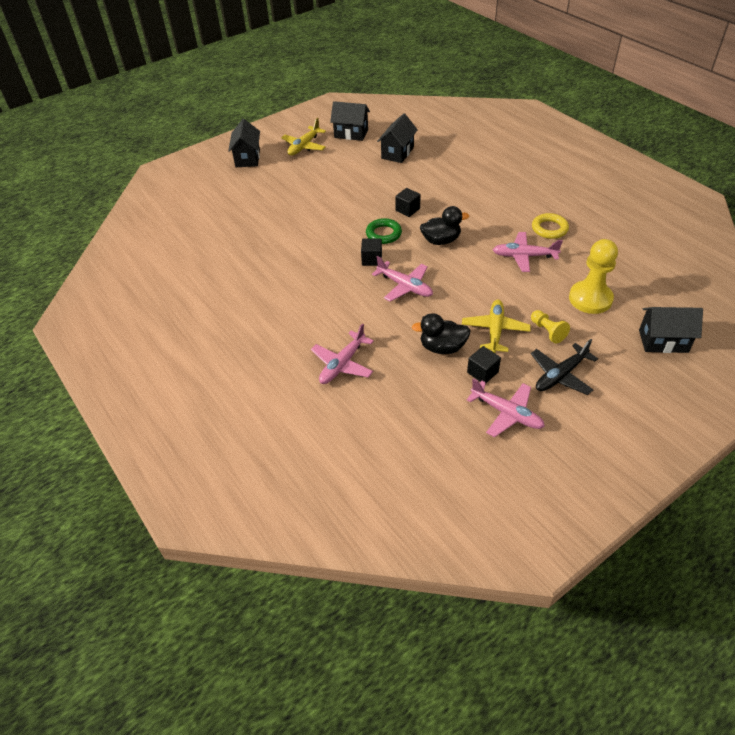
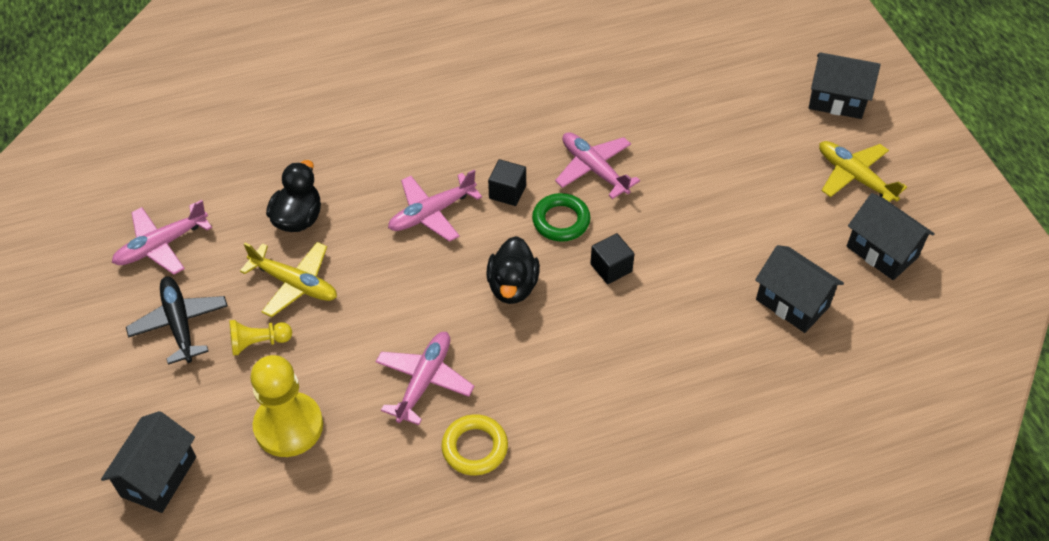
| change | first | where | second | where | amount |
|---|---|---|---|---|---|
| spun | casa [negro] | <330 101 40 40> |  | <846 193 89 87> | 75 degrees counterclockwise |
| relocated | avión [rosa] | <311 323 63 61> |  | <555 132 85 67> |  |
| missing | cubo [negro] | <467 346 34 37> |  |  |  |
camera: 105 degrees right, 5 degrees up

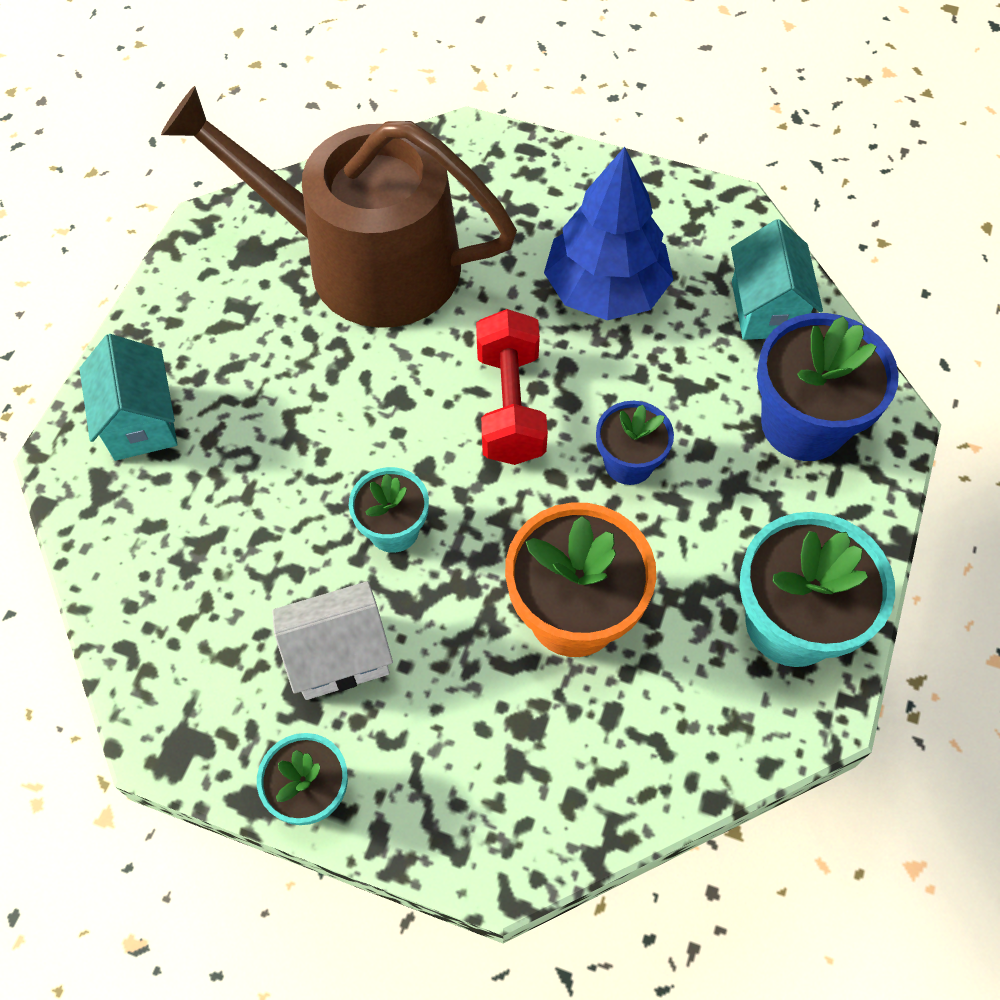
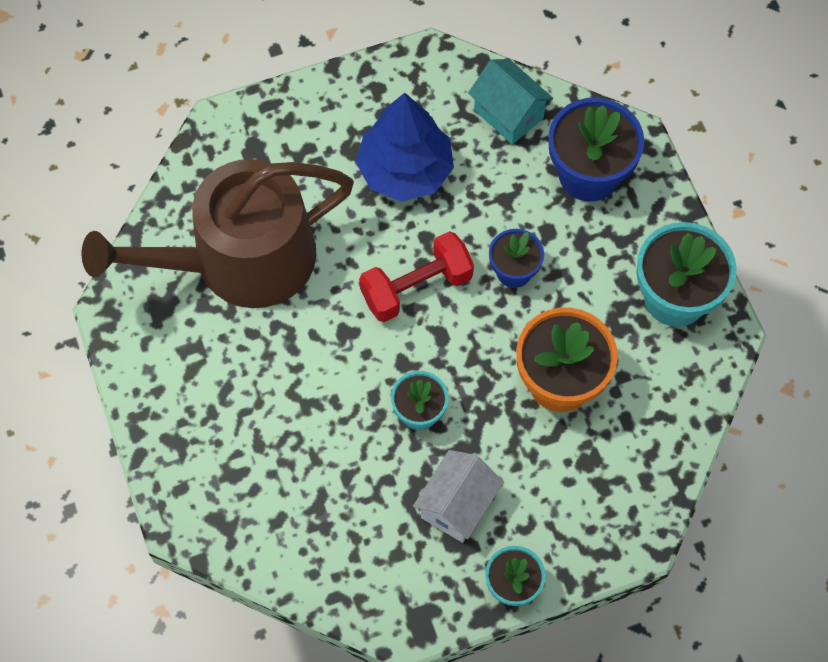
| change | first | where | second | where | amount |
|---|---|---|---|---|---|
| spun | mancuerna [rojo] | <476 309 72 156> |  | <359 231 115 91> | 75 degrees counterclockwise |
| missing | casa [turquesa] | <79 334 98 127> |  |  |  |
camera: 40 degrees left, 5 degrees up

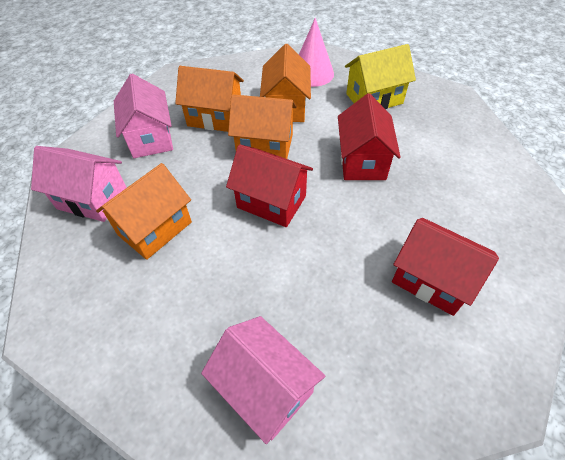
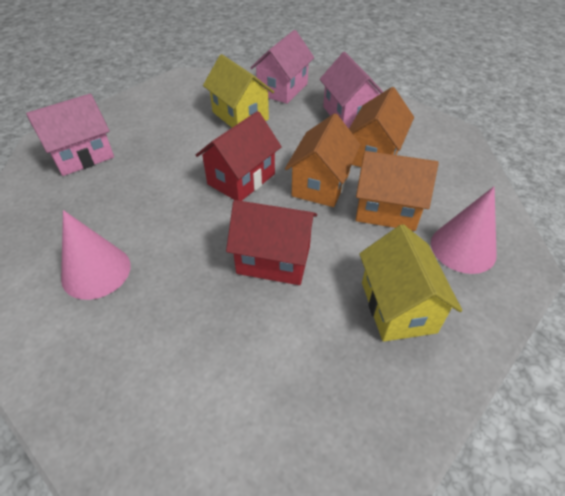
| change | first | where | second | where | amount |
|---|---|---|---|---|---|
| spun | casa [rosa] | <114 74 59 84> |  | <320 52 63 77> | 75 degrees clockwise |
| colour | casa [naranja] | <96 163 96 97> | casa [amarillo] | <203 54 71 73> |  |
| exchanged | casa [rojo] | <392 218 107 98> | cono [rosa] | <61 210 70 90> |  |
camera: 100 degrees right, 5 degrees down

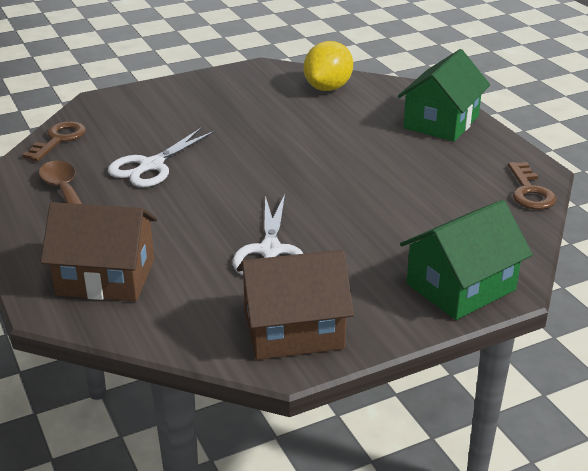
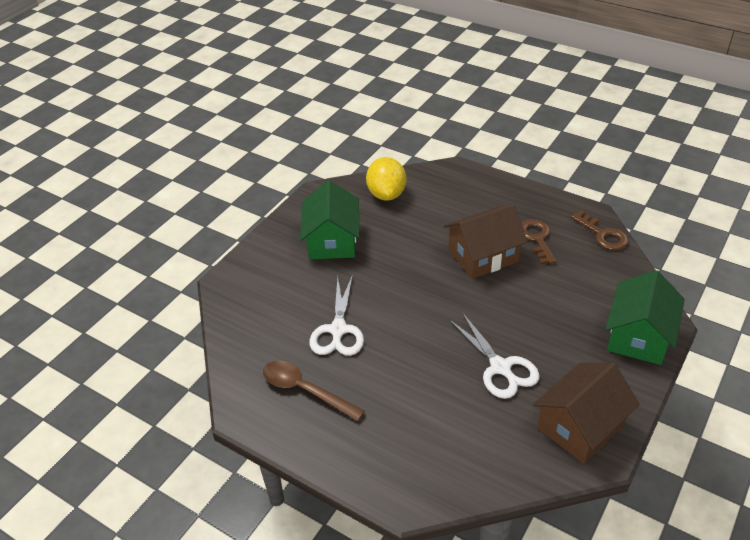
| change | first | where | second | where | amount |
|---|---|---|---|---|---|
| relocated | casa [verde] | <398 49 92 93> |  | <300 180 59 79> |  |
| relocated | llave [marrón] | <22 121 64 40> |  | <521 219 35 45> |  |
| relocated | casa [marrón] | <41 202 116 100> |  | <444 204 84 75> |  |
camera: 30 degrees left, 10 degrees up

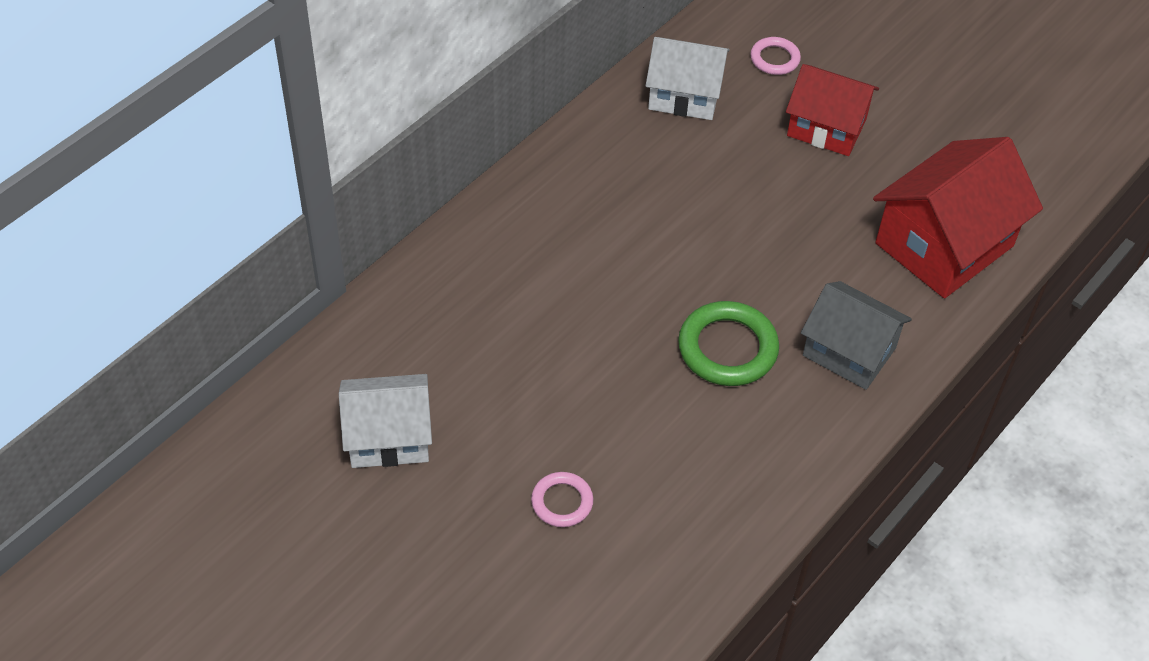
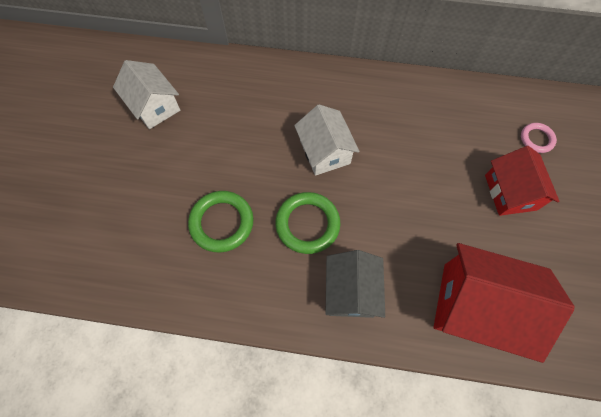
| change | first | where | second | where | amount |
|---|---|---|---|---|---|
| relocated | casa [blanco] | <645 37 85 83> |  | <294 104 66 72> |  |
| missing | anillo [rosa] | <531 472 62 55> |  |  |  |
| appeared |  |  | anillo [verde] | <188 191 65 61> |  |
camera: 60 degrees right, 15 degrees up

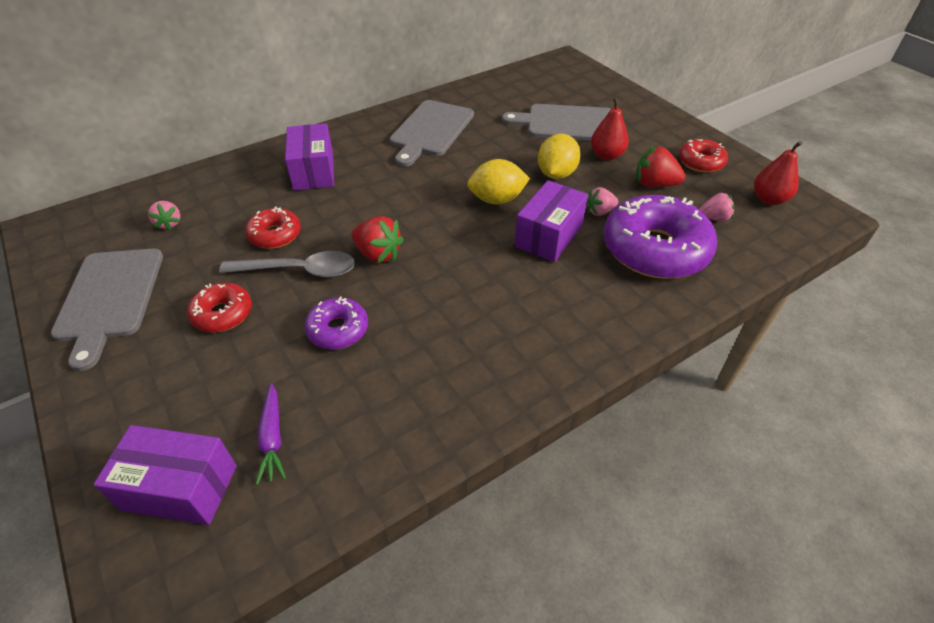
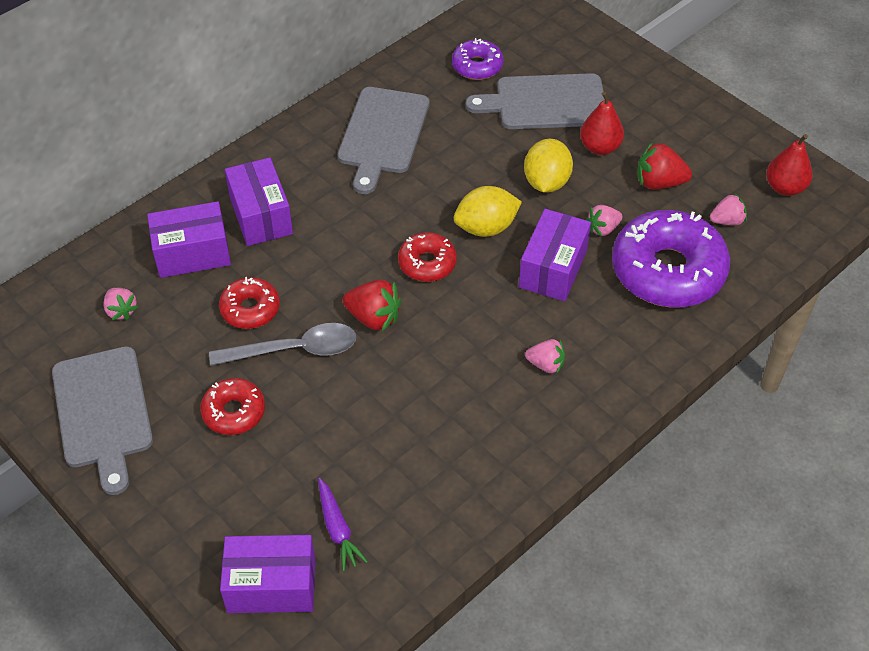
| change | first | where | second | where | amount |
|---|---|---|---|---|---|
| relocated | rosquilla [rojo] | <679 139 49 34> |  | <398 232 59 50> |  |
| relocated | rosquilla [morado] | <304 296 64 54> |  | <452 38 51 42> |  |
| appeared |  |  | caja [morado] | <147 201 84 77> |  |
| appeared |  |  | fresa [rosa] | <525 339 40 35> |  |
camera: 10 degrees left, 5 degrees up

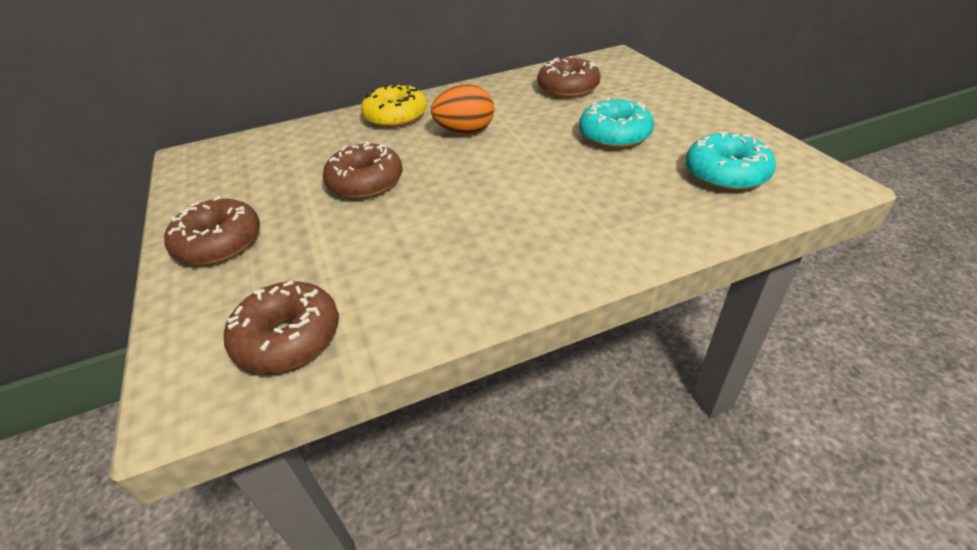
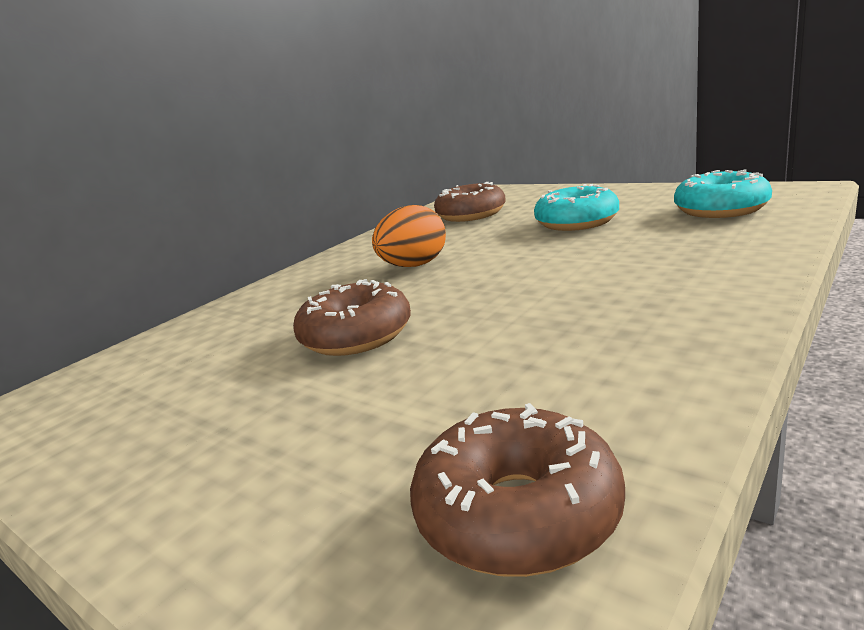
| change | first | where | second | where | amount |
|---|---|---|---|---|---|
| missing | rosquilla [amarillo] | <361 83 66 45> |  |  |  |
| missing | rosquilla [marrón] | <164 196 96 69> |  |  |  |
camera: 30 degrees left, 20 degrees down

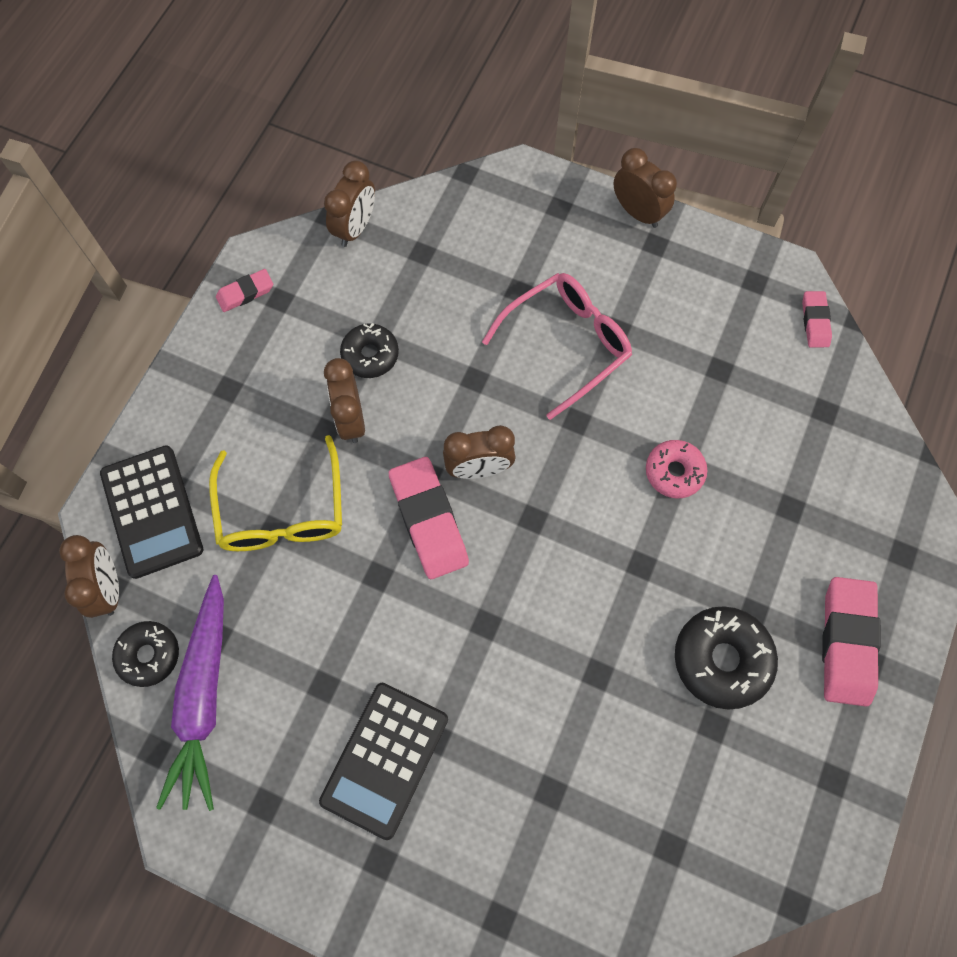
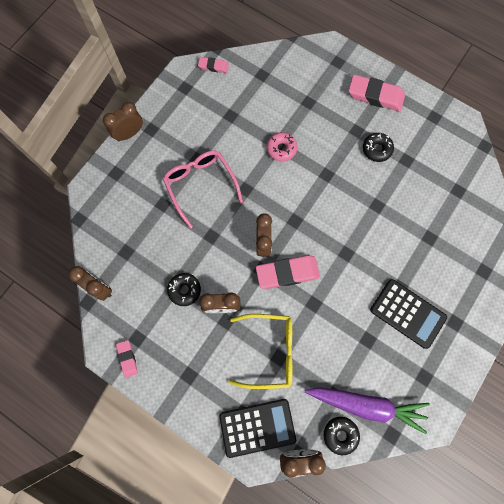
| change | first | where | second | where | amount |
|---|---|---|---|---|---|
| size | rosquilla [negro] | <675 606 103 104> |  | <363 133 31 29> | x0.65 |
camera: 80 degrees left, 5 degrees up

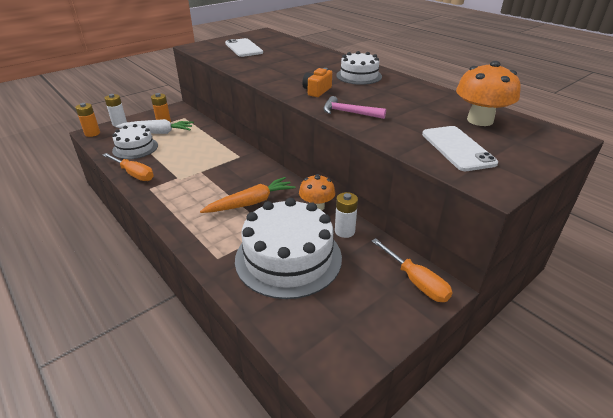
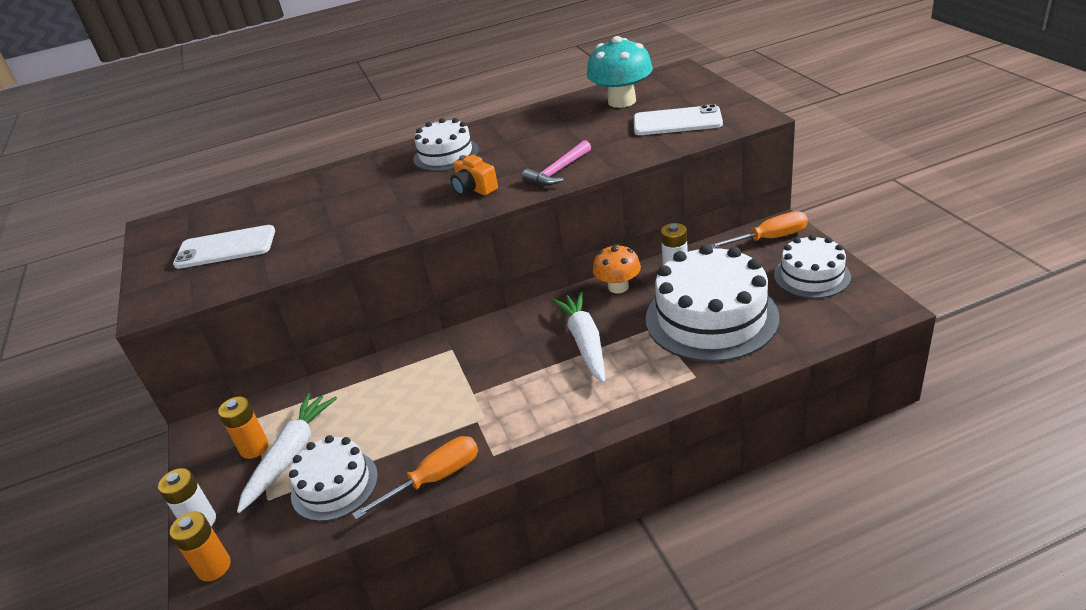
| change | first | where | second | where | amount |
|---|---|---|---|---|---|
| colour | seta [naranja] | <456 61 65 65> | seta [turquesa] | <587 36 66 72> |  |
| colour | zanahoria [naranja] | <200 177 96 36> | zanahoria [blanco] | <552 292 53 91> |  |
| appeared |  |  | tarta [blanco] | <774 235 77 63> |  |
camera: 65 degrees left, 0 degrees up

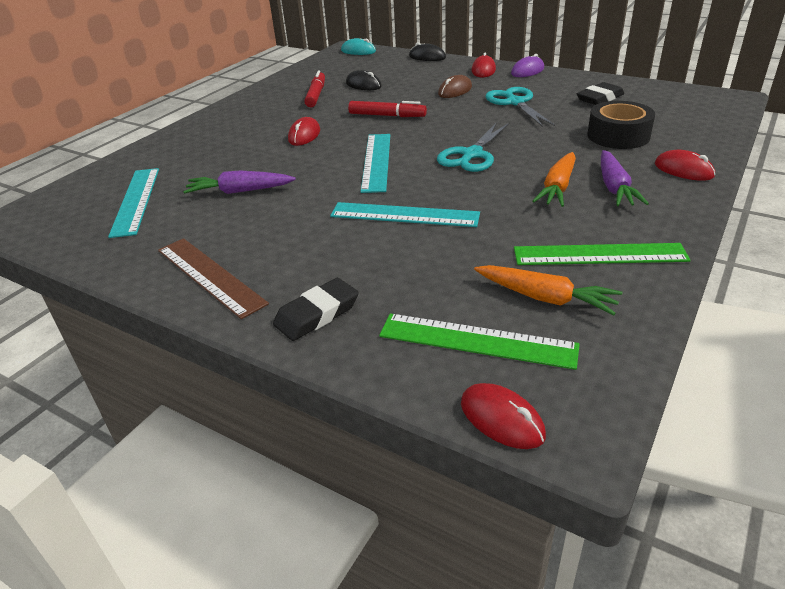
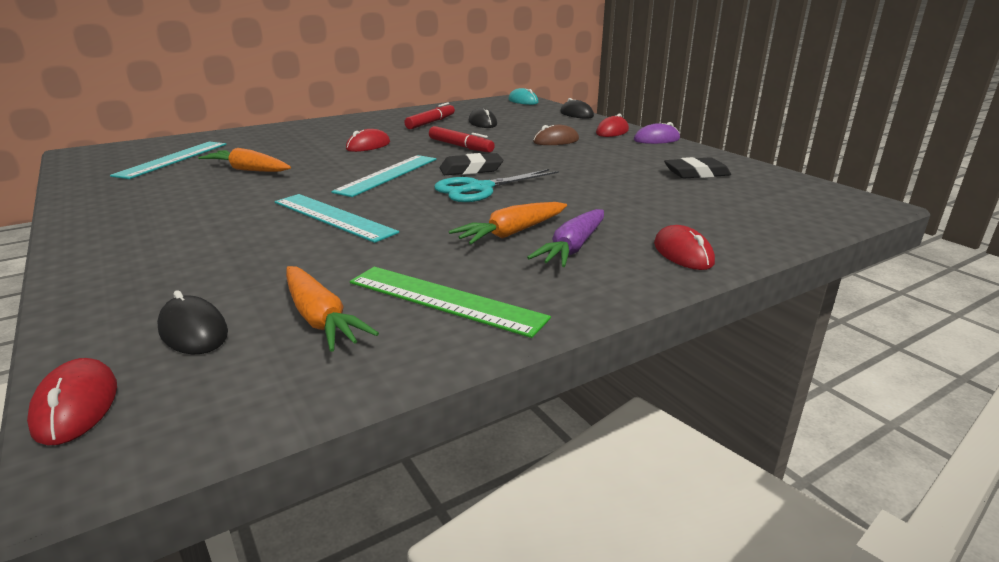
| change | first | where | second | where | amount |
|---|---|---|---|---|---|
| missing | tijeras [turquesa] | <486 87 70 40> |  |  |  |
| missing | cinta adhesiva [negro] | <587 101 68 48> |  |  |  |
| colour | zanahoria [morado] | <183 171 113 23> | zanahoria [naranja] | <198 148 93 24> |  |
| missing | regla [marrón] | <158 238 111 81> |  |  |  |
| relocated | goma de borrar [negro] | <273 278 86 63> |  | <440 153 63 22> |  |
| exchanged | regla [verde] | <379 313 201 57> | ratón [negro] | <157 290 71 64> |  |
camera: 25 degrees right, 10 degrees down

